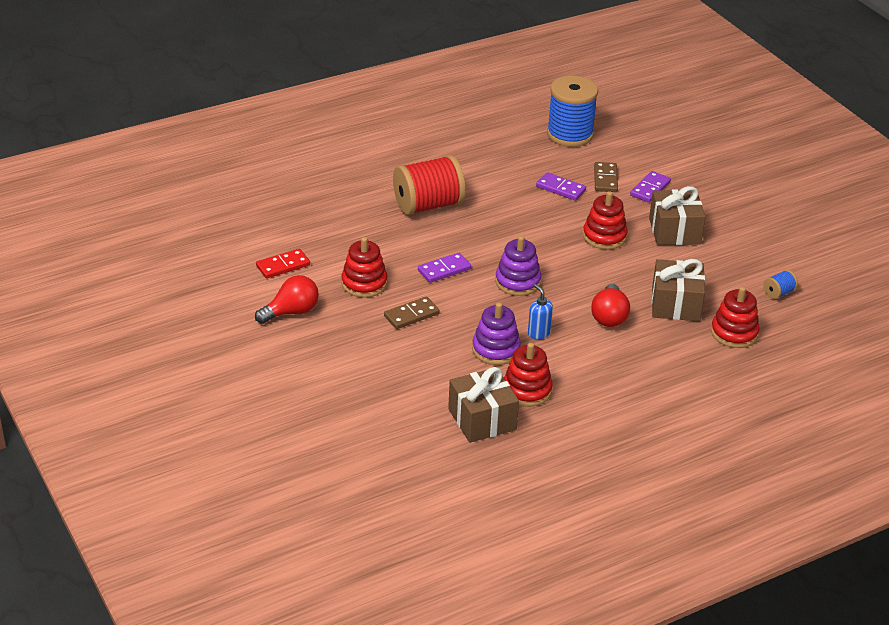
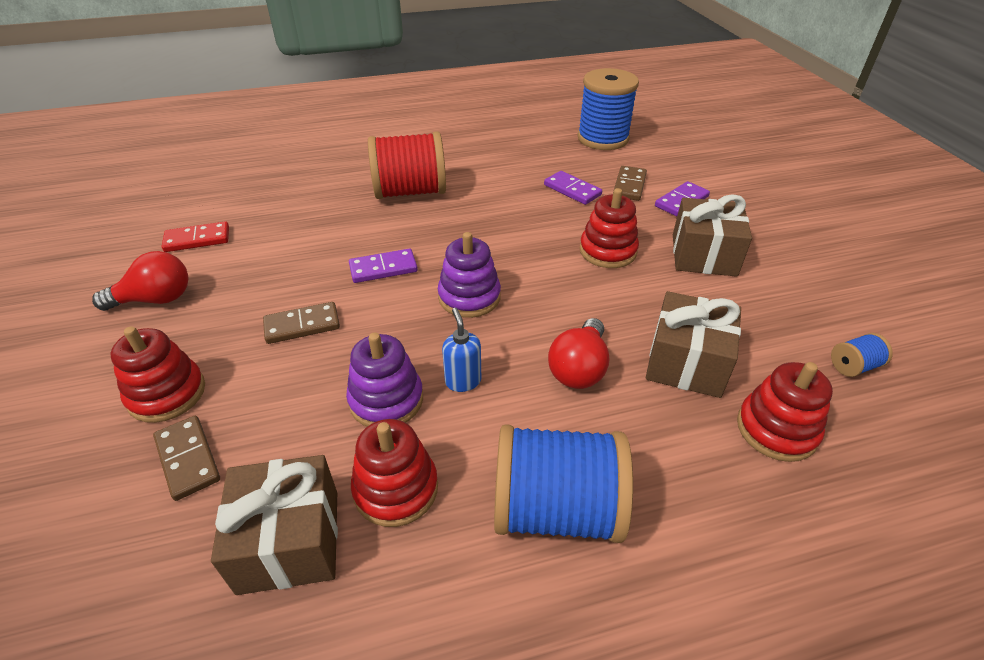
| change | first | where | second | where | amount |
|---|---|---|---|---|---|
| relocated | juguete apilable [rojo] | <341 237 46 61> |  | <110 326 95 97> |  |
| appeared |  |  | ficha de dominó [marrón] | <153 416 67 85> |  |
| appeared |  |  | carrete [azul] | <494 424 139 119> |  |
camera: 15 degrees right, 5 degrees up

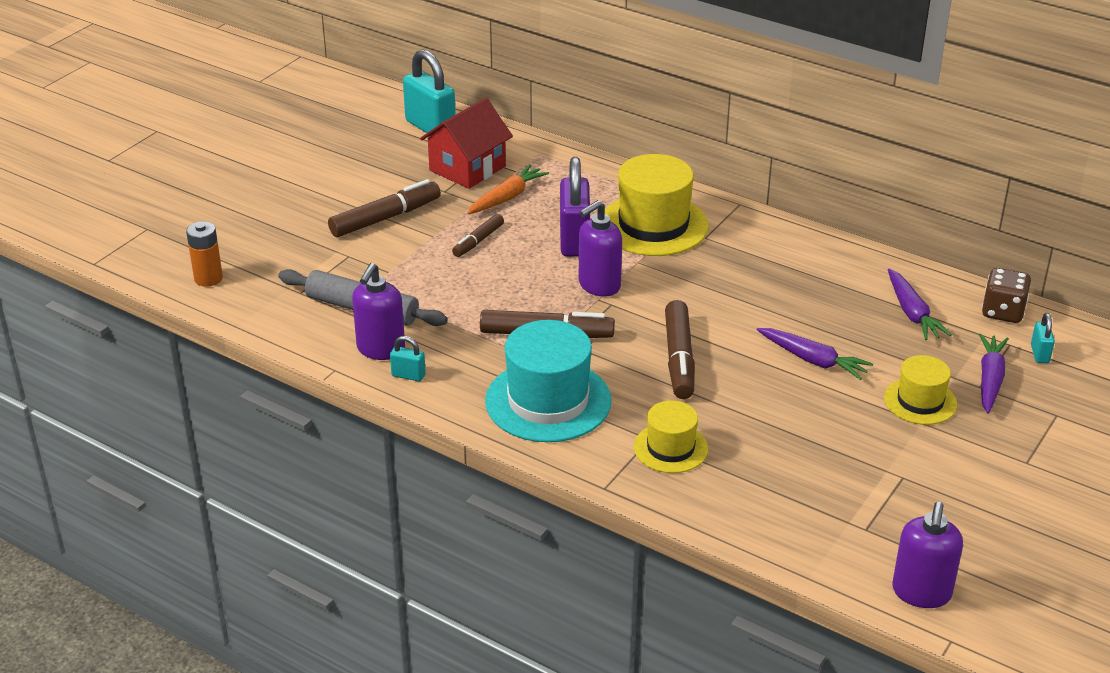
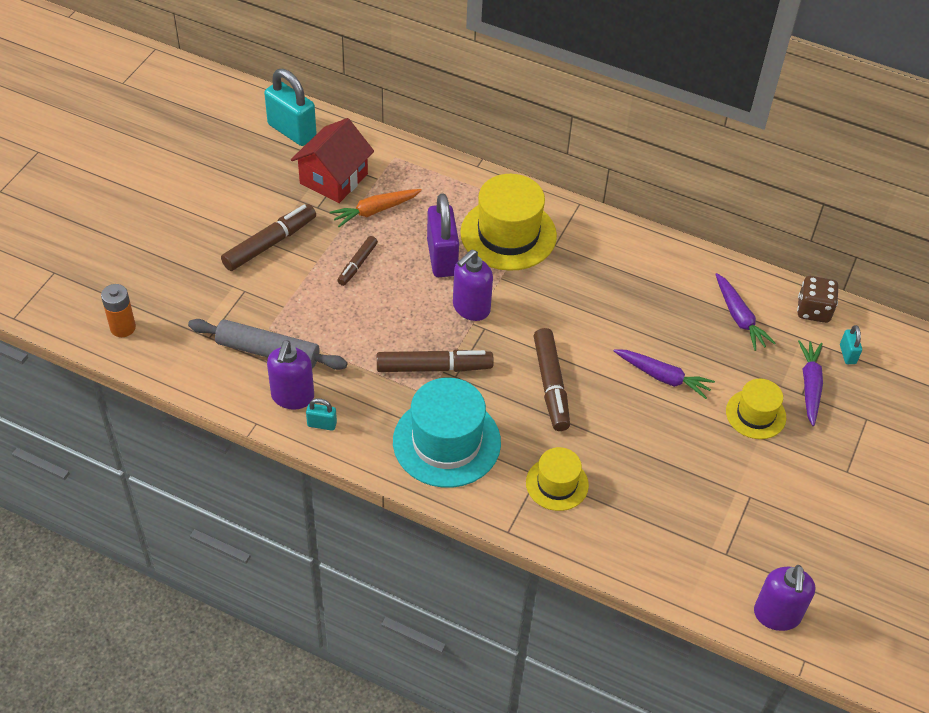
| change | first | where | second | where | amount |
|---|---|---|---|---|---|
| spun | zanahoria [naranja] | <467 164 82 50> |  | <330 189 92 38> | 150 degrees counterclockwise |
camera: 10 degrees left, 15 degrees up

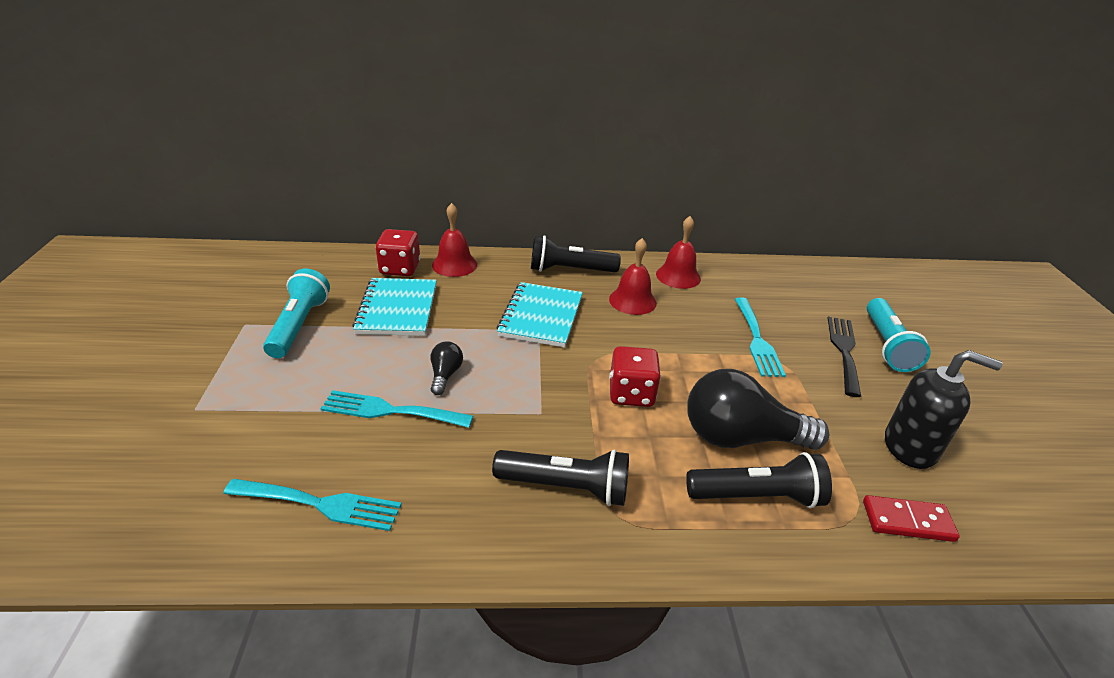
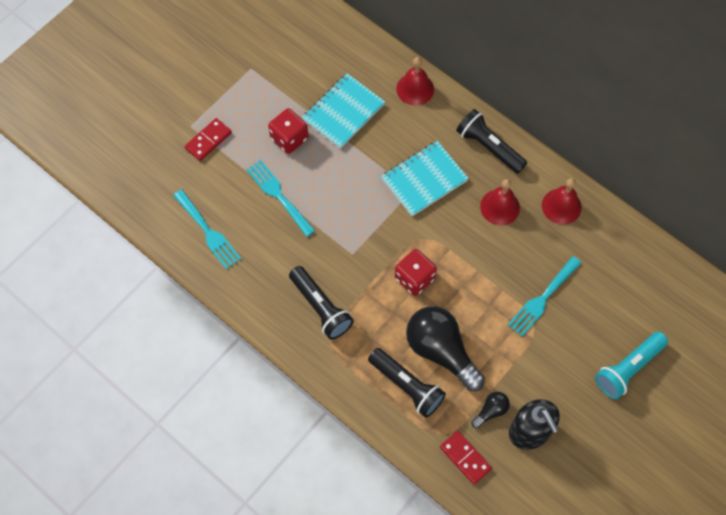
| change | first | where | second | where | amount |
|---|---|---|---|---|---|
| relocated | dado [rojo] | <376 229 44 47> |  | <268 108 40 46> |  |
| missing | lámpara de mano [turquesa] | <263 269 67 89> |  |  |  |
| missing | tenedor [negro] | <828 317 33 80> |  |  |  |
| relocated | bombilla [negro] | <431 341 32 54> |  | <471 392 39 37> |  |
| appeared |  |  | ficha de dominó [rojo] | <185 118 47 43> |  |
camera: 45 degrees right, 30 degrees up

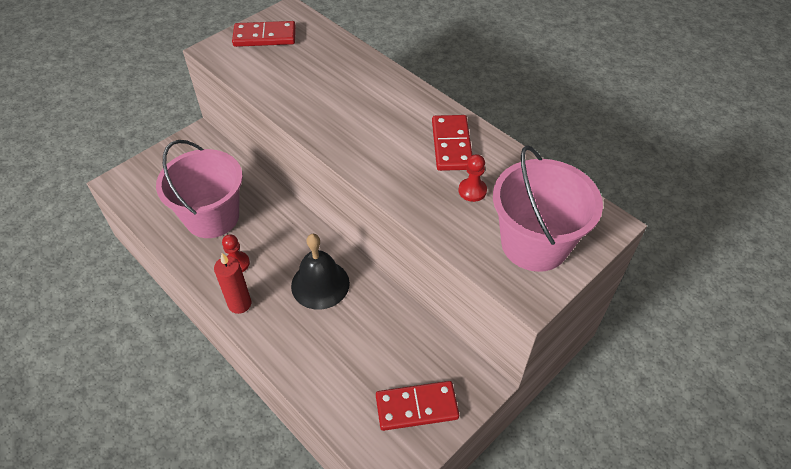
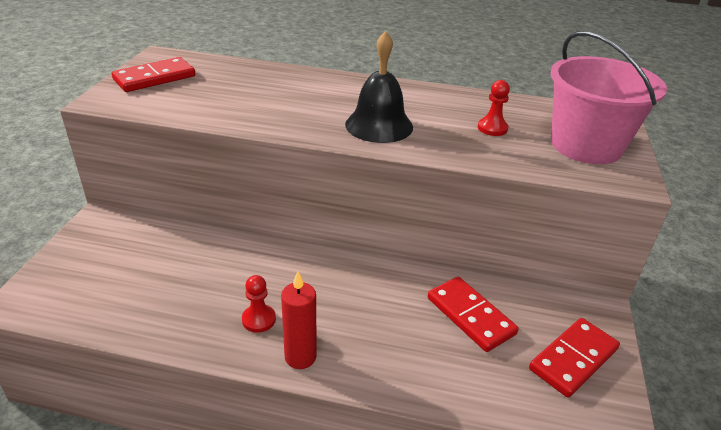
| change | first | where | second | where | amount |
|---|---|---|---|---|---|
| relocated | ficha de dominó [rojo] | <432 115 40 56> |  | <428 277 91 75> |  |
| missing | balde [rosa] | <156 140 87 98> |  |  |  |
| relocated | campana [negro] | <291 234 59 76> |  | <345 31 68 112> |  |
camera: 35 degrees left, 15 degrees down

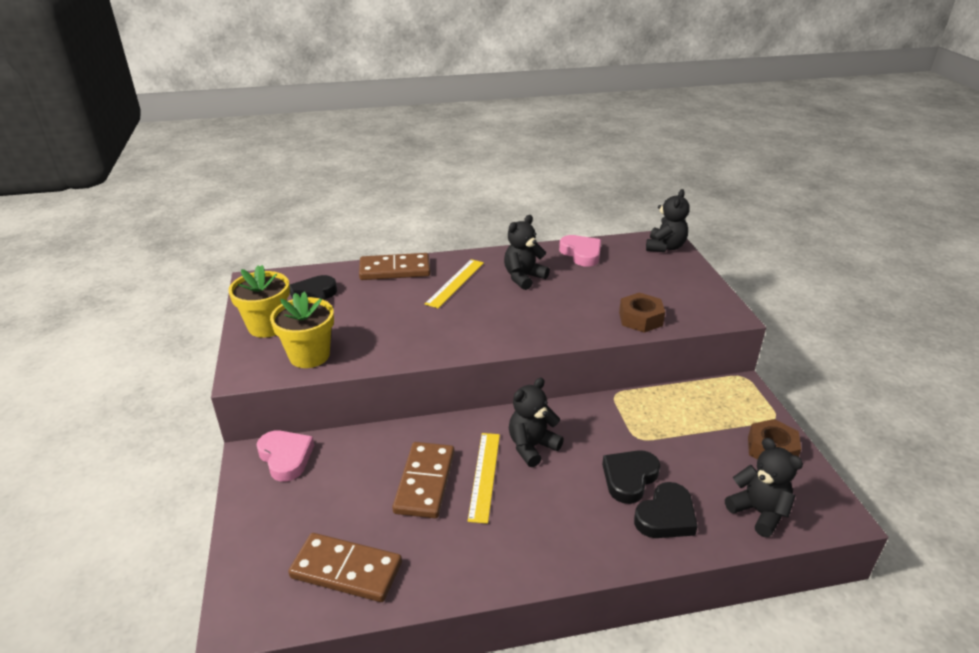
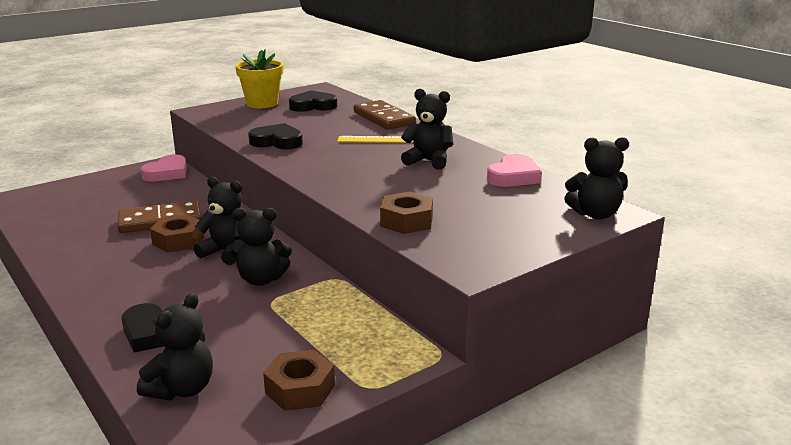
| change | first | where | second | where | amount |
|---|---|---|---|---|---|
| missing | maceta [amarillo] | <270 291 64 77> |  |  |  |
| exchanged | regla [amarillo] | <468 433 32 91> | tuerca [marrón] | <150 214 54 38> |  |
| relocated | corazón [negro] | <602 450 58 54> |  | <248 123 55 26> |  |
| missing | ficha de dominó [marrón] | <288 533 114 69> |  |  |  |
| appeared |  |  | osito [negro] | <230 208 62 78> |  |
camera: 65 degrees right, 10 degrees down

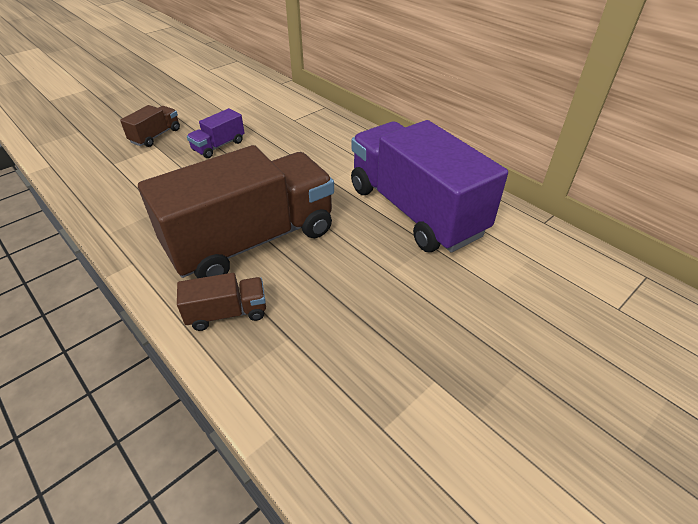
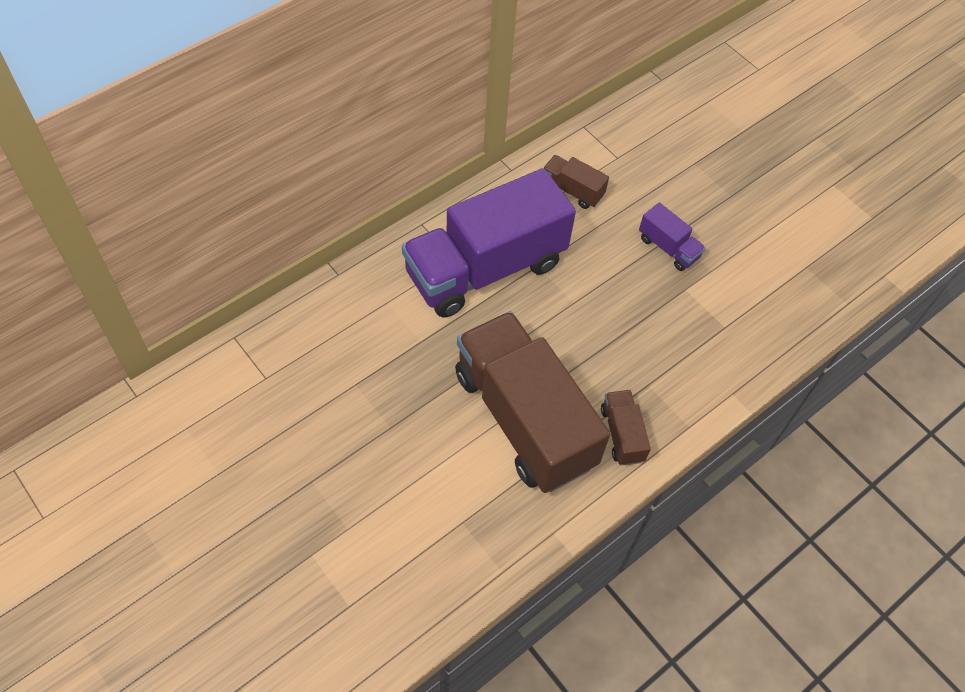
| change | first | where | second | where | amount |
|---|---|---|---|---|---|
| relocated | camión [marrón] | <120 105 60 42> |  | <543 155 66 54> |  |
| relocated | camión [morado] | <187 108 58 50> |  | <639 202 67 69> |  |
camera: 90 degrees left, 15 degrees up

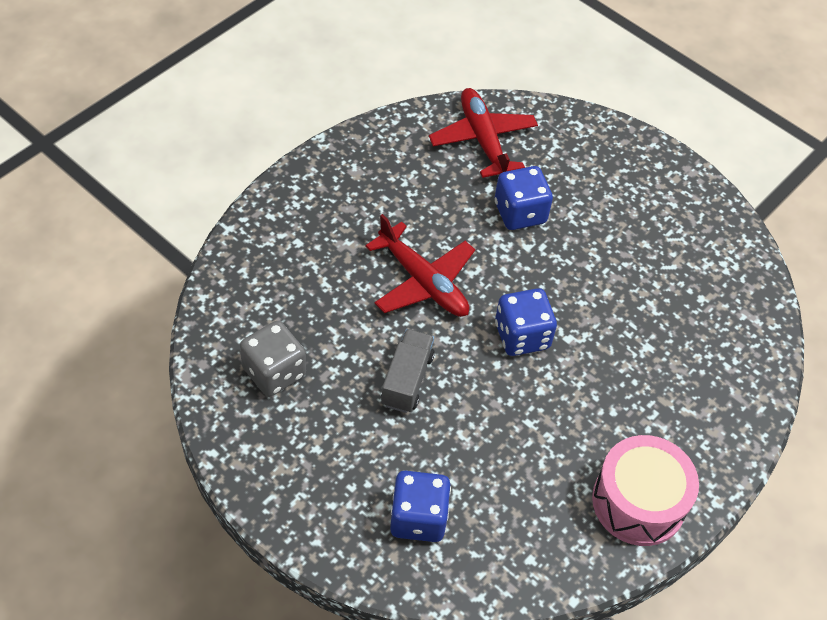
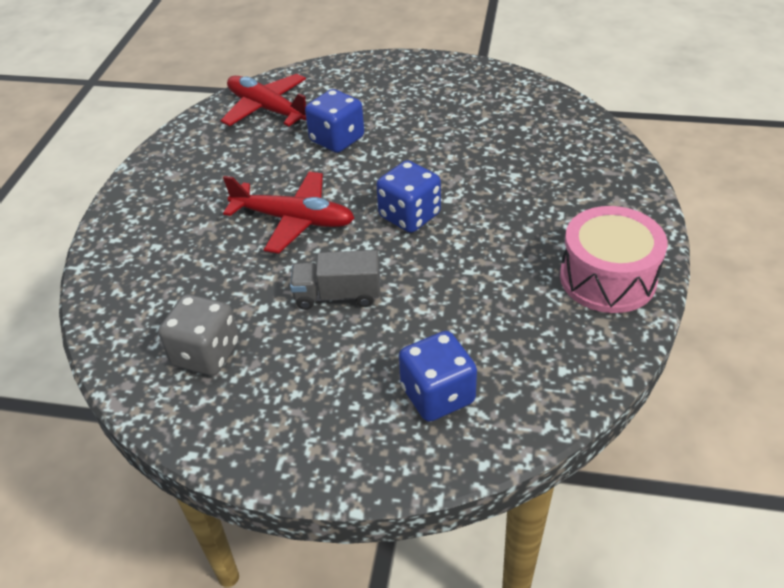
| change | first | where | second | where | amount |
|---|---|---|---|---|---|
| spun | camión [gris] | <381 329 54 84> |  | <290 250 90 60> | 75 degrees counterclockwise |
camera: 25 degrees left, 10 degrees down

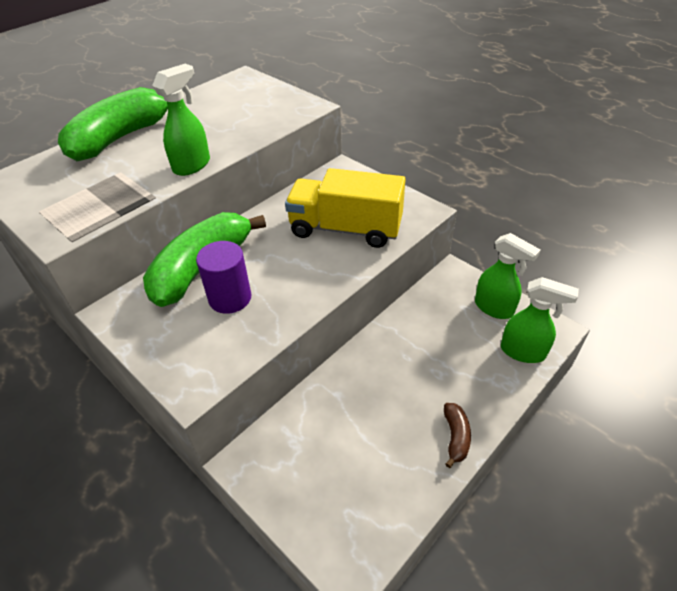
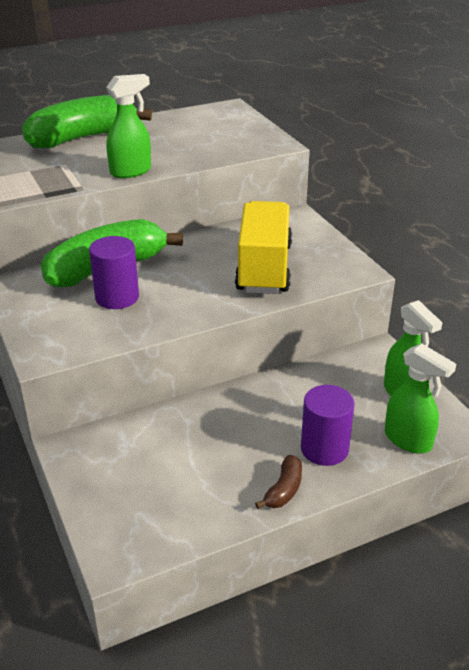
| change | first | where | second | where | amount |
|---|---|---|---|---|---|
| spun | camión [amarillo] | <285 168 121 80> |  | <235 201 57 93> | 60 degrees clockwise |
| appeared |  |  | cilindro [morado] | <301 385 54 81> |  |
camera: 20 degrees right, 10 degrees down

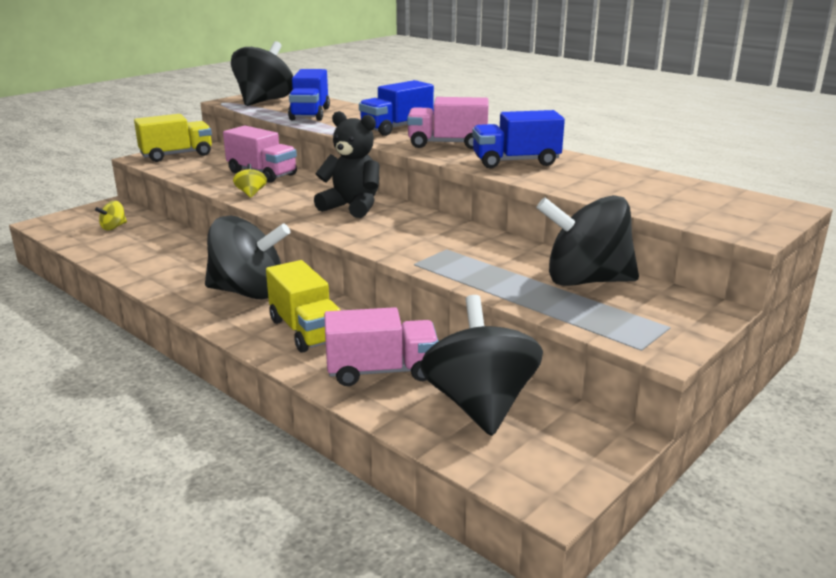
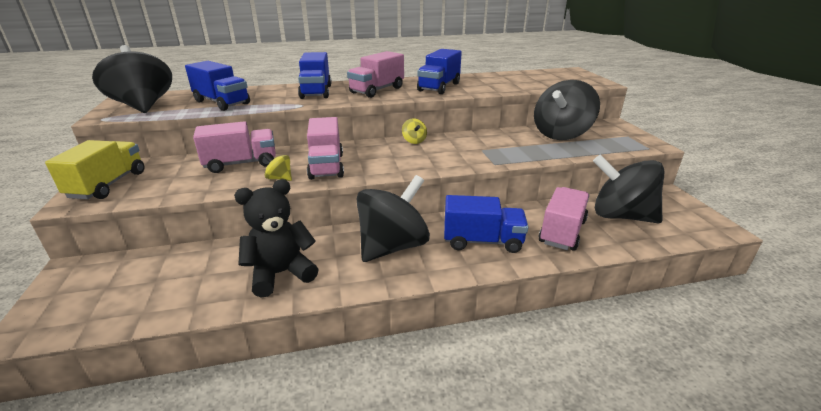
| change | first | where | second | where | amount |
|---|---|---|---|---|---|
| relocated | osito [negro] | <314 111 66 107> |  | <234 179 85 119> |  |
| relocated | peonza [amarillo] | <95 201 32 29> |  | <402 118 25 26> |  |
| colour | camión [amarillo] | <266 260 75 93> | camión [azul] | <444 195 85 58> |  |
| appeared |  |  | camión [rosa] | <307 117 37 63> |  |
camera: 55 degrees left, 5 degrees up

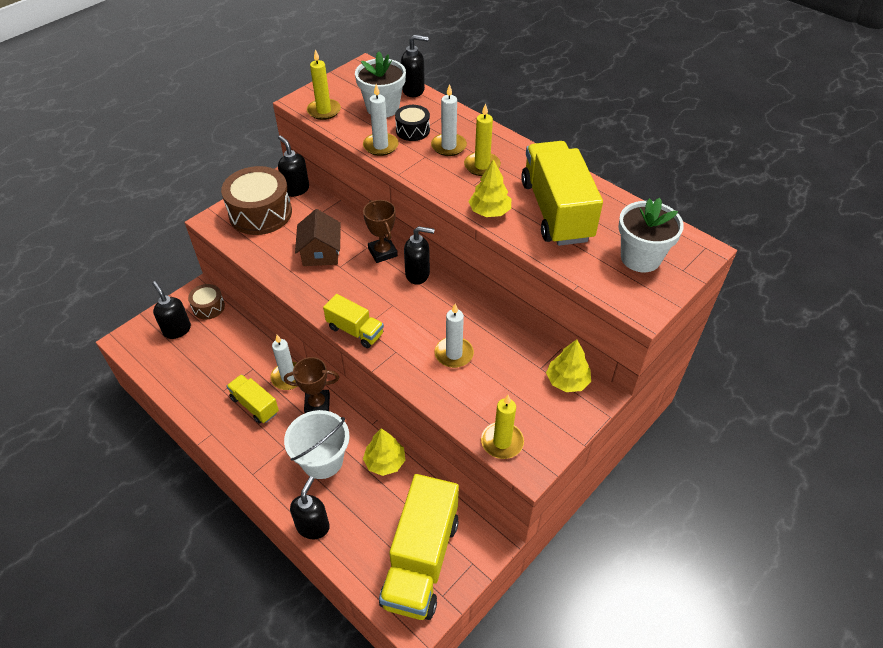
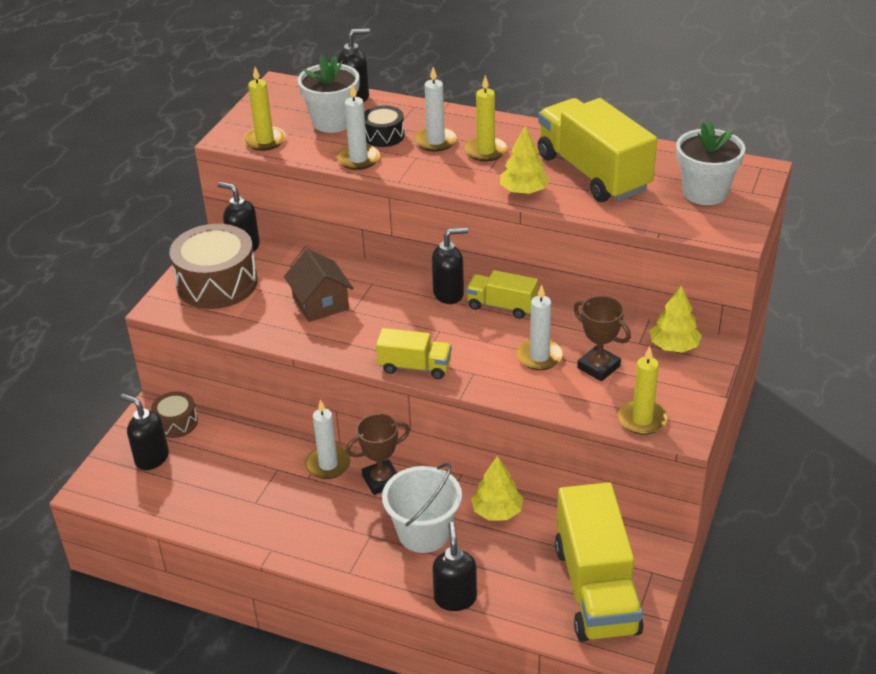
| change | first | where | second | where | amount |
|---|---|---|---|---|---|
| relocated | trofeo [marrón] | <363 200 35 63> |  | <574 296 57 85> |  |
| relocated | camión [amarillo] | <226 374 53 50> |  | <466 270 72 49> |  |
camera: 20 degrees left, 10 degrees down

